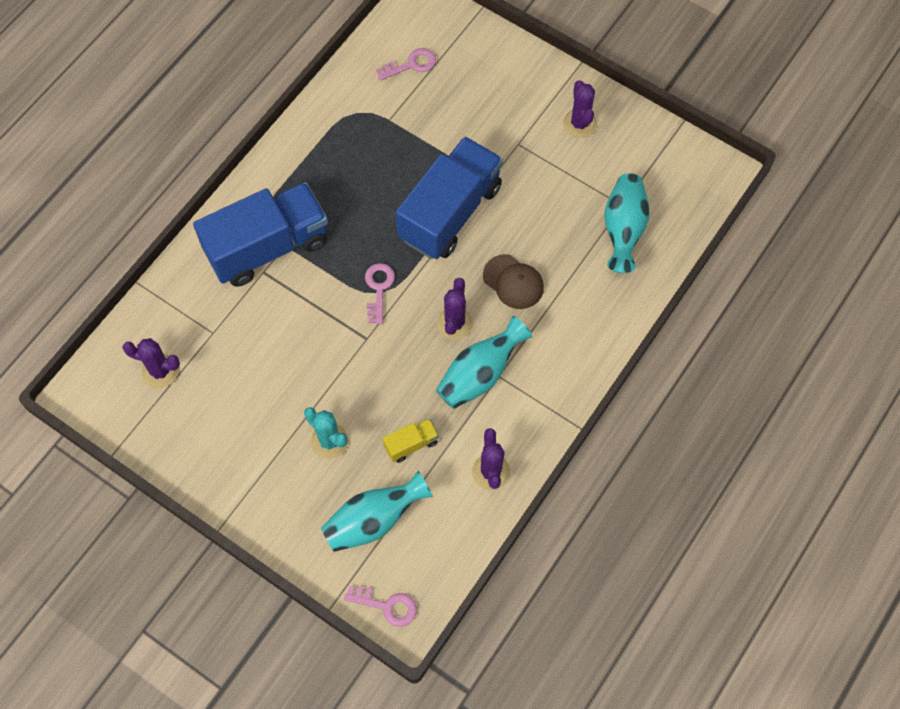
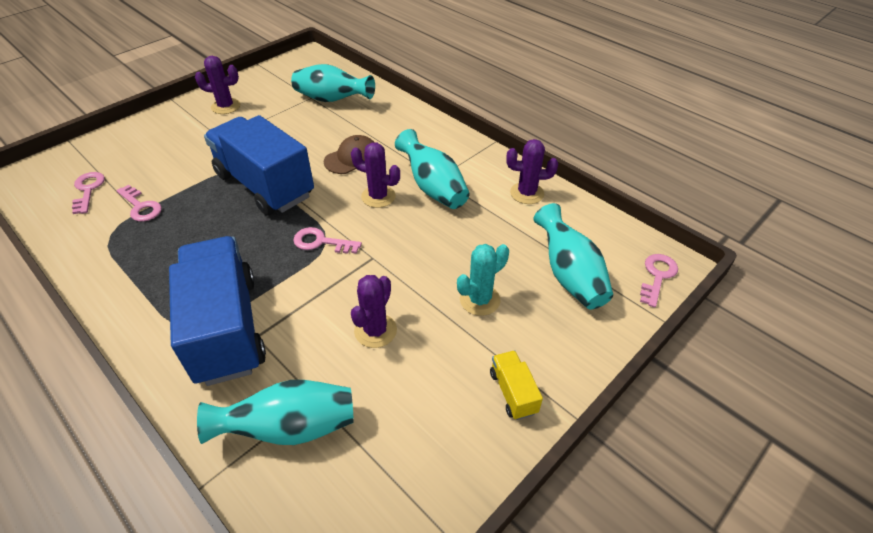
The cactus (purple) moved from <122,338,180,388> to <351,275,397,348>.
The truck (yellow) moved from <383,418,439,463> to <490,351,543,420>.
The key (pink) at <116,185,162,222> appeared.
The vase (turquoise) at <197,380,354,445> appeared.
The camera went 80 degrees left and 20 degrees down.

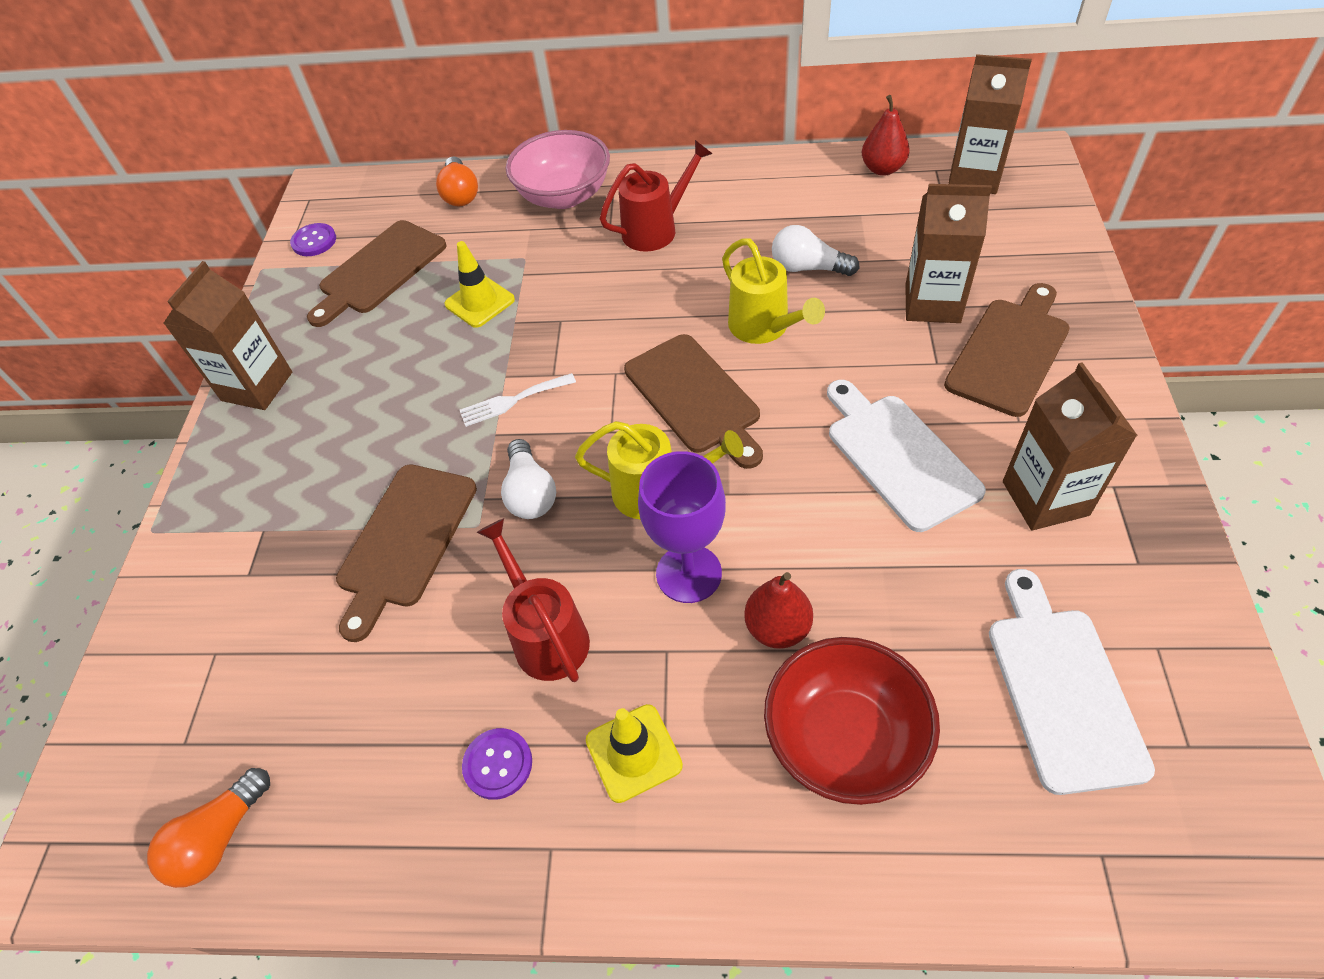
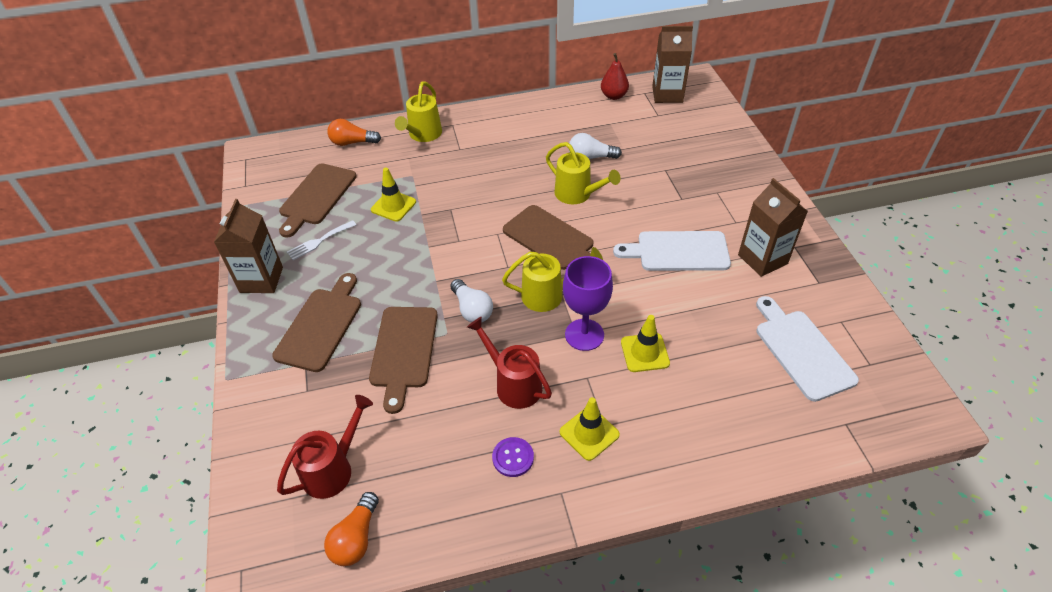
The bowl (pink) at <506,130,610,209> was replaced by the watering can (yellow) at <395,81,442,142>.
The watering can (red) moved from <600,140,713,252> to <277,395,373,499>.
The light bulb (orange) at <436,157,478,207> turned 120 degrees clockwise.
The carton (brown) at <905,184,992,323> disappeared.
The button (purple) at <290,223,336,256> disappeared.
The cutting board (brown) moved from <944,283,1070,417> to <272,273,361,372>.
The fork (white) moved from <460,373,576,427> to <287,220,356,260>.
The cutting board (white) at <827,380,986,532> turned 45 degrees counterclockwise.
The pear (red) at <744,572,813,649> was replaced by the traffic cone (yellow) at <621,315,670,372>.
The bowl (red) at <764,637,940,805> disappeared.
The camera went 20 degrees left and 5 degrees down.

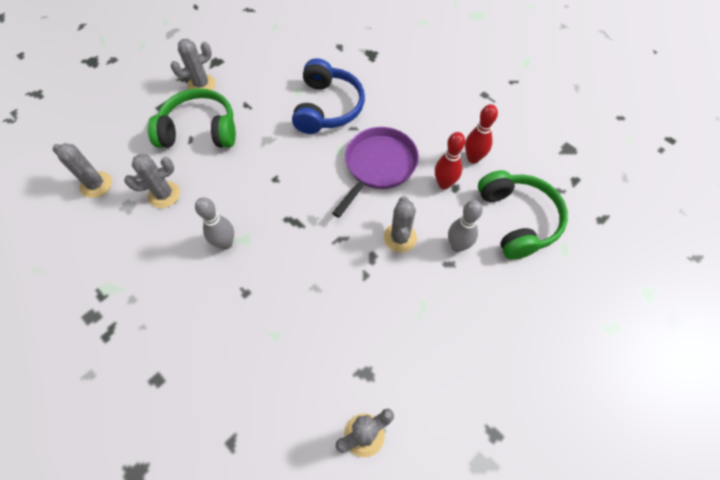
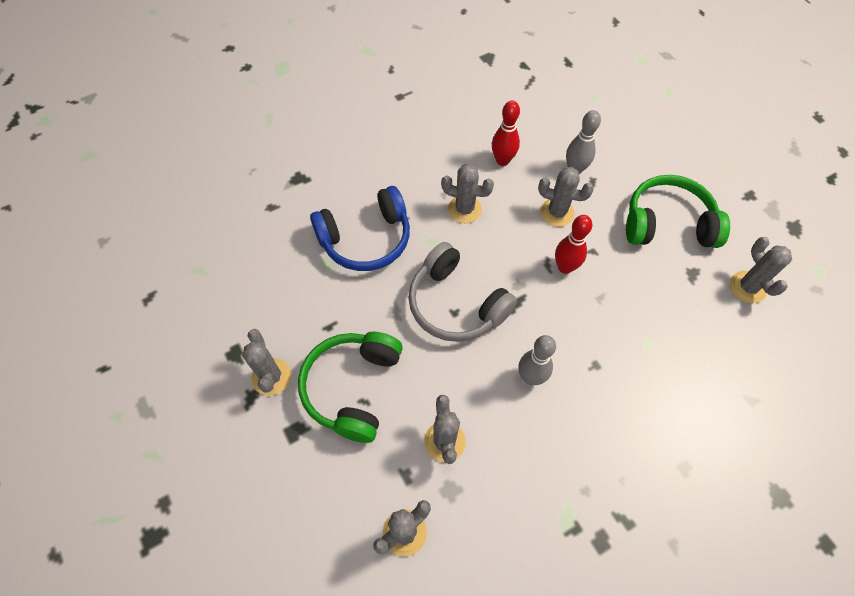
The headphones (blue) at <292,58,365,134> turned 135 degrees clockwise.
The bowling pin (red) moved from <465,104,498,164> to <555,215,592,274>.
The pan (purple) at <332,127,419,218> was replaced by the cactus (grey) at <441,164,494,223>.
The headphones (green) moved from <478,170,568,260> to <626,175,730,248>.
The headphones (grey) at <408,242,517,342> appeared.
The camera went 75 degrees left and 0 degrees up.

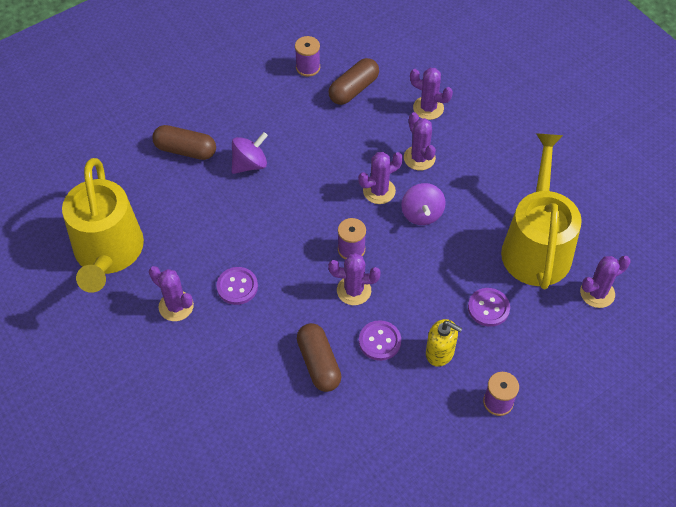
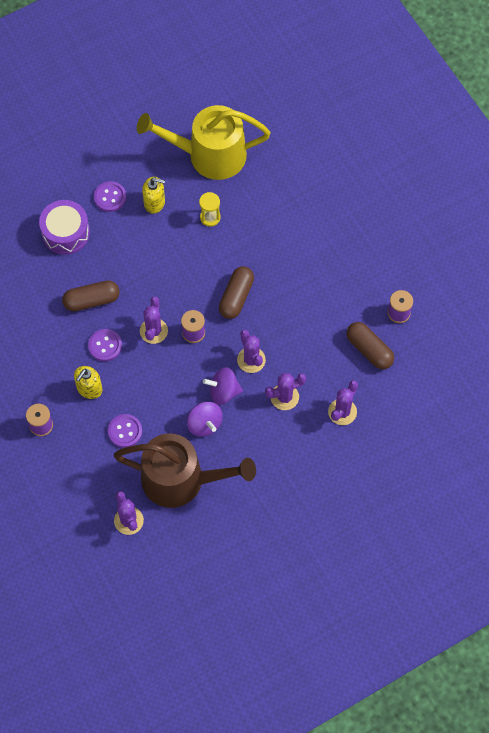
The capsule (brown) moved from <152,125,216,160> to <219,266,254,319>.
The spinning top (purple) moved from <232,132,268,174> to <187,402,223,437>.
The watering can (yellow) at <501,133,582,289> became the watering can (brown) at <114,433,256,508>.
The cactus (purple) at <149,266,194,321> was replaced by the soap dispenser (yellow) at <142,177,165,214>.
The button (purple) moved from <217,267,258,305> to <94,181,126,212>.
The hourglass (yellow) at <199,192,220,227> appeared.
The drum (purple) at <39,200,90,255> appeared.
The camera went 95 degrees right and 10 degrees up.

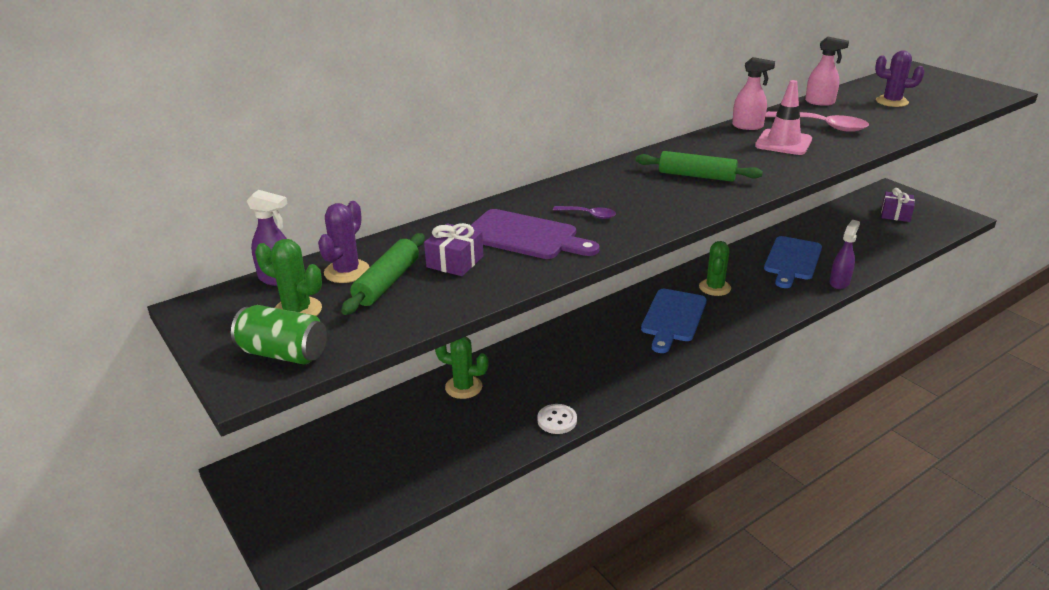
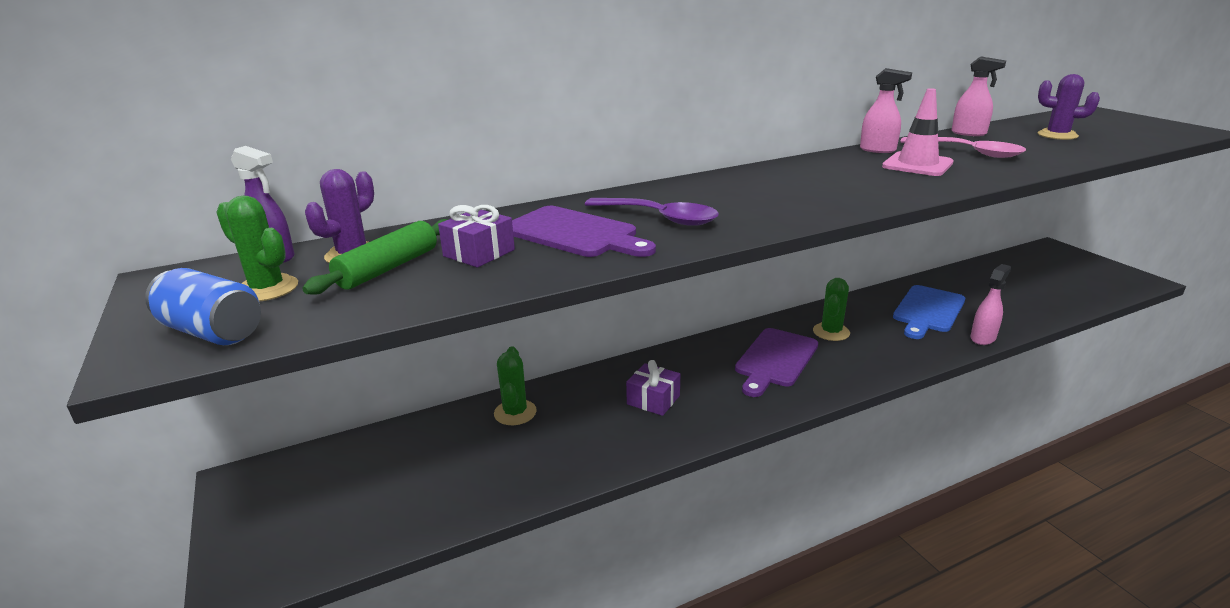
The rolling pin (green) at <636,151,763,182> disappeared.
The gift (purple) moved from <881,188,915,222> to <626,360,680,416>.
The spoon (purple) at <553,206,616,219> changed to 1.89 times the size.
The spray bottle (purple) at <830,220,860,289> became the spray bottle (pink) at <970,264,1011,345>.
The cutting board (blue) at <641,289,707,353> became the cutting board (purple) at <735,328,818,397>.
The can (green) at <231,305,327,364> became the can (blue) at <145,268,261,345>.
The cactus (green) at <435,337,489,399> turned 60 degrees clockwise.
The button (white) at <537,404,577,434> disappeared.
The camera went 10 degrees right and 5 degrees down.

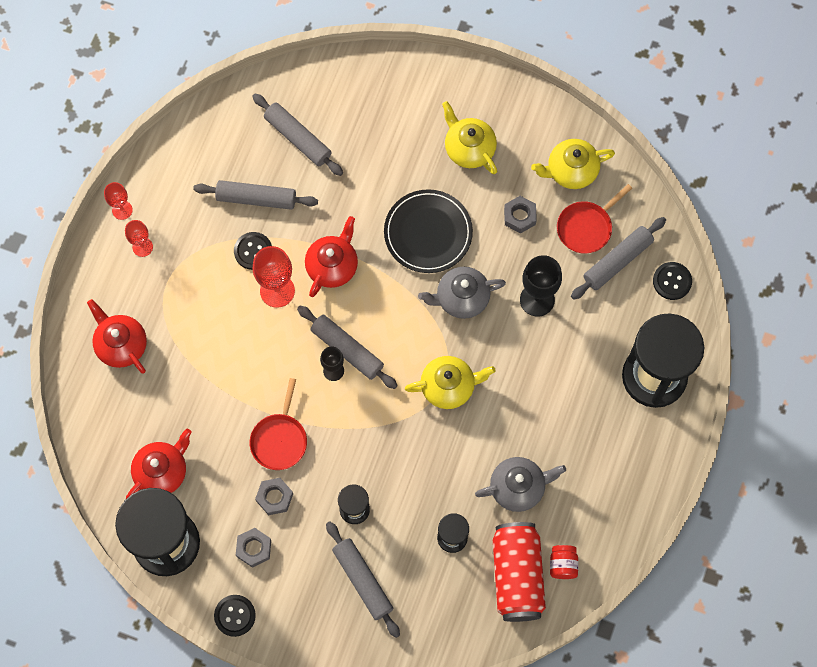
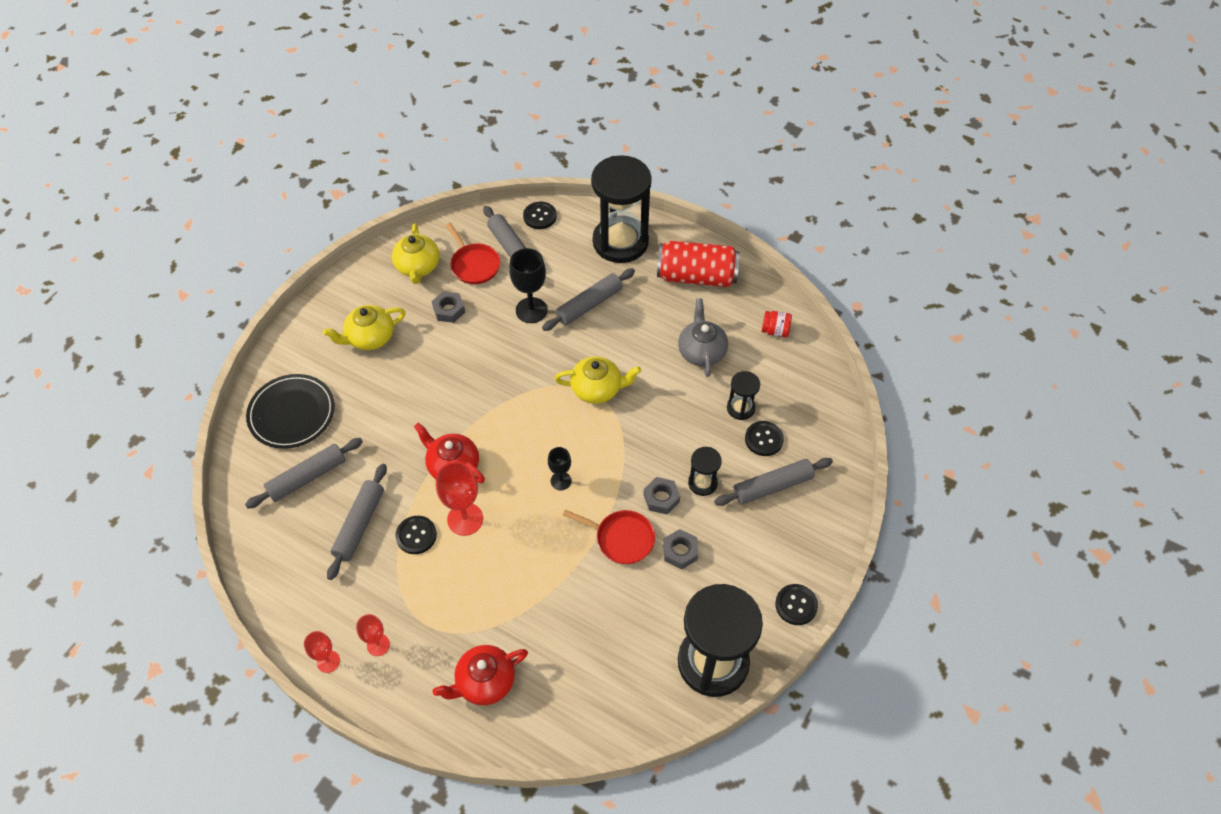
The plate (black) moved from <384,189,473,273> to <246,374,335,449>.
The teapot (grey) at <418,267,506,319> disappeared.
The rolling pin (grey) moved from <297,306,398,389> to <542,268,635,331>.
The teapot (yellow) at <405,356,496,409> turned 90 degrees clockwise.
The teapot (red) at <126,429,192,499> disappeared.
The can (red) moved from <493,522,546,622> to <657,241,740,287>.
The nut (grey) moved from <236,528,271,568> to <643,477,680,514>.
The button (black) at <745,421,784,456> appeared.
The camera went 80 degrees left and 15 degrees down.

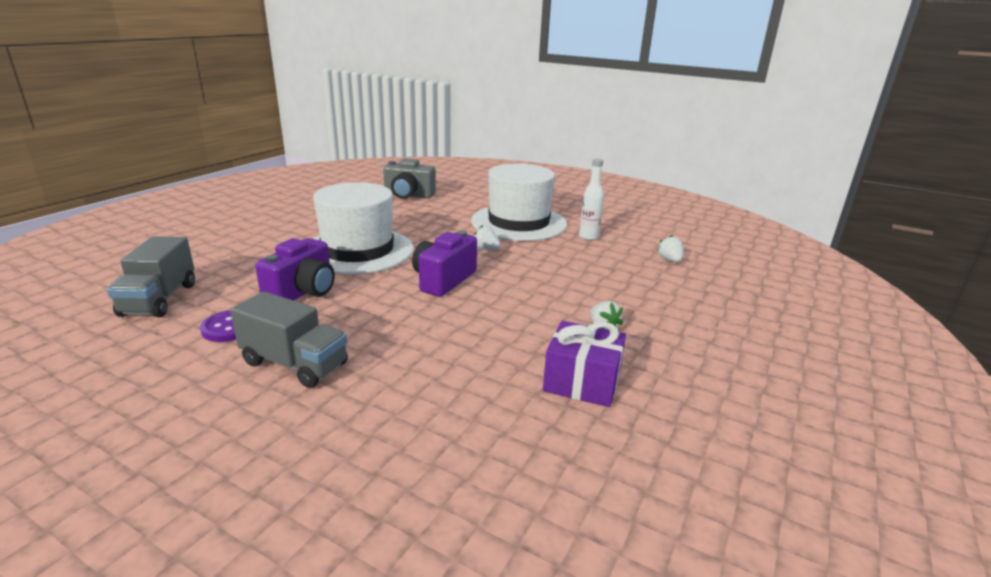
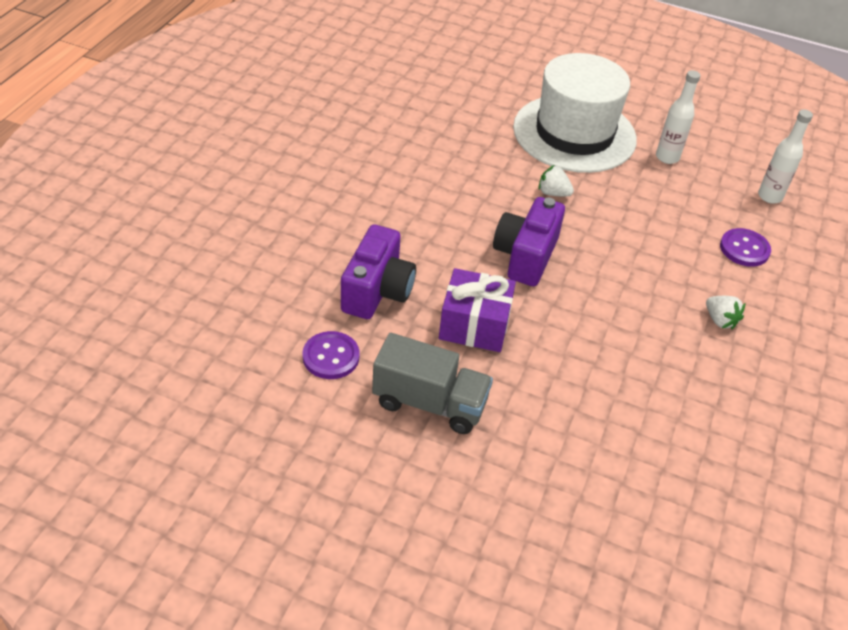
The camera (grey) at <383,158,436,199> disappeared.
The hat (white) at <313,182,414,275> disappeared.
The strawberry (white) at <656,235,683,262> was replaced by the bottle (white) at <758,109,813,204>.
The truck (grey) at <107,236,195,317> disappeared.
The gift (purple) moved from <543,321,626,407> to <439,268,516,352>.
The button (purple) at <720,228,771,267> appeared.
The camera went 10 degrees left and 20 degrees up.

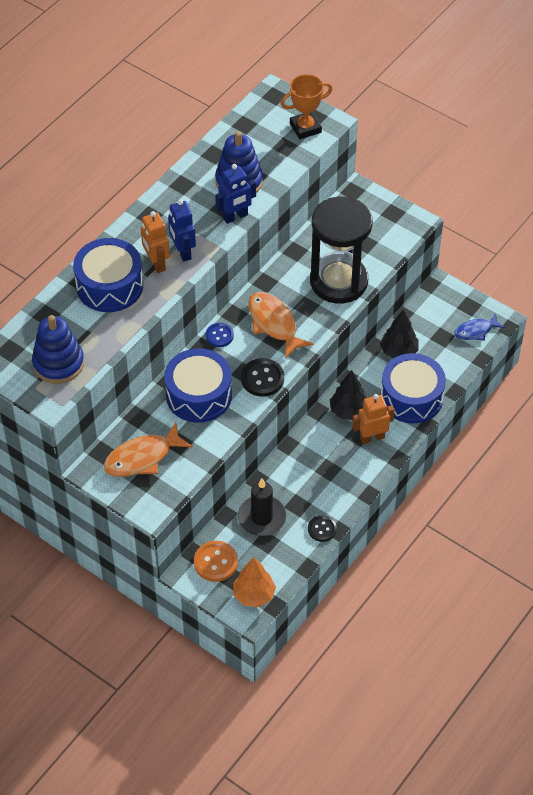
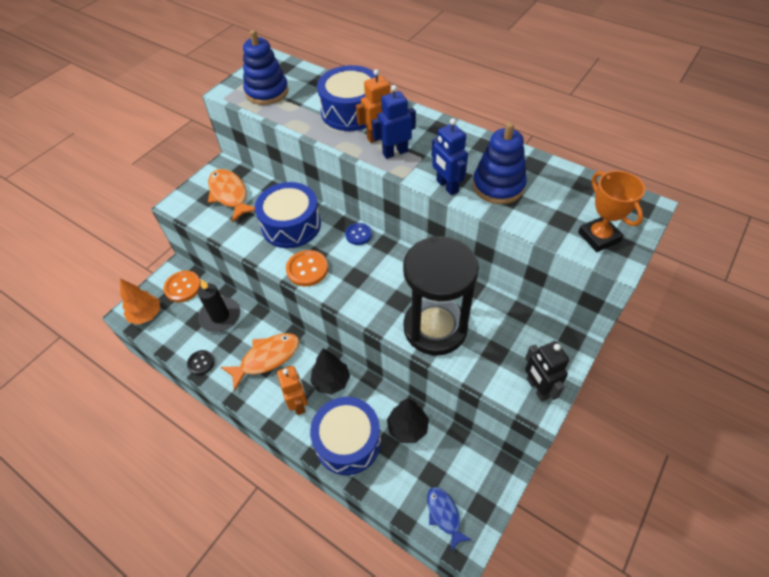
The fish (orange) moved from <248,292,314,359> to <221,333,300,392>.
The button (black) at <241,358,284,396> became the button (orange) at <286,250,328,286>.
The robot (black) at <525,341,569,402> appeared.
The camera went 90 degrees right and 0 degrees up.

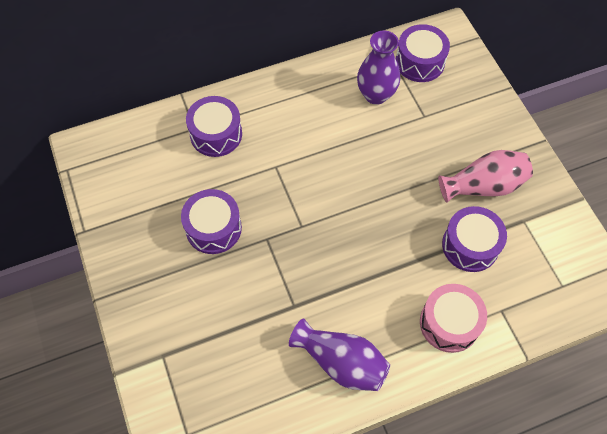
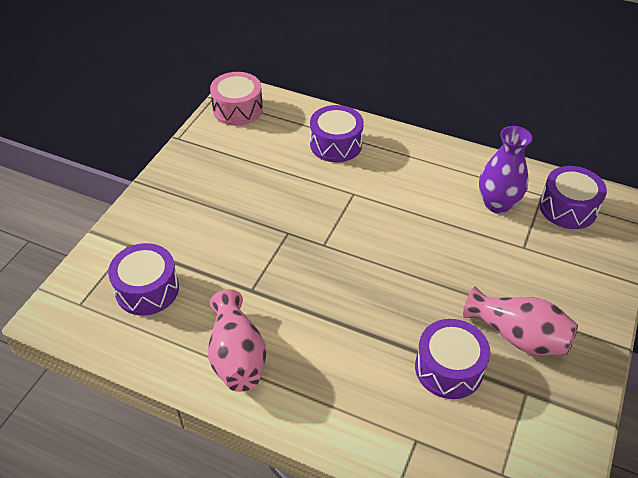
The drum (purple) moved from <181,189,242,254> to <108,243,179,316>.
The drum (pink) moved from <420,284,487,353> to <210,72,263,126>.
The vase (purple) at <289,318,390,391> became the vase (pink) at <208,289,266,392>.
The camera went 45 degrees right and 15 degrees down.

